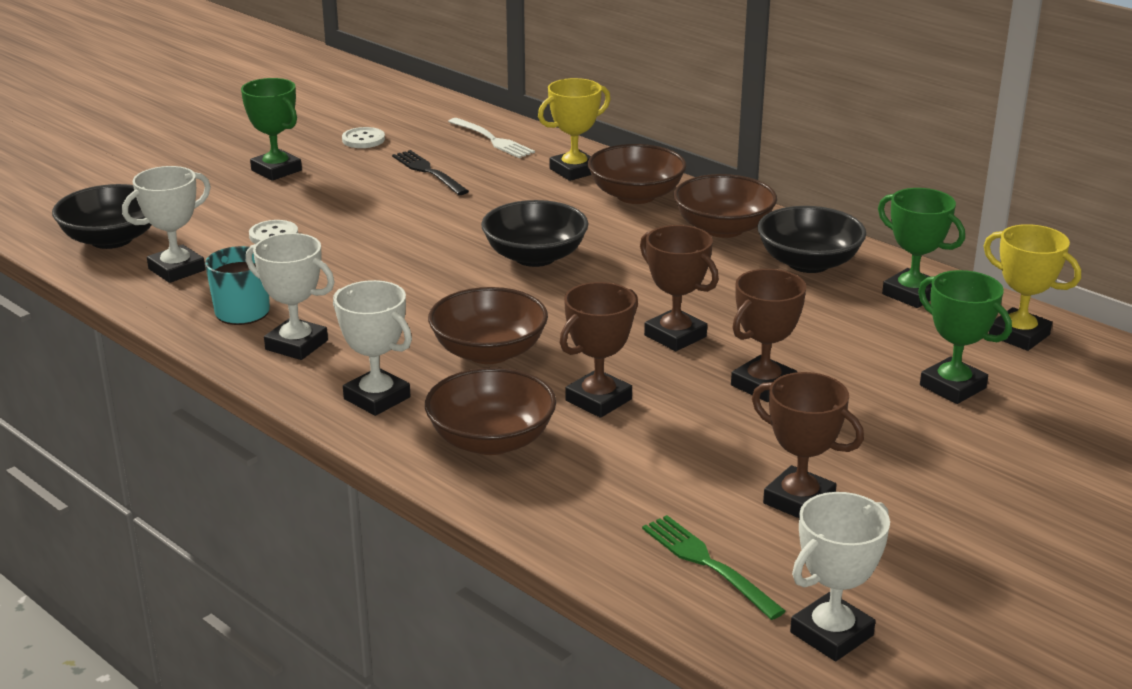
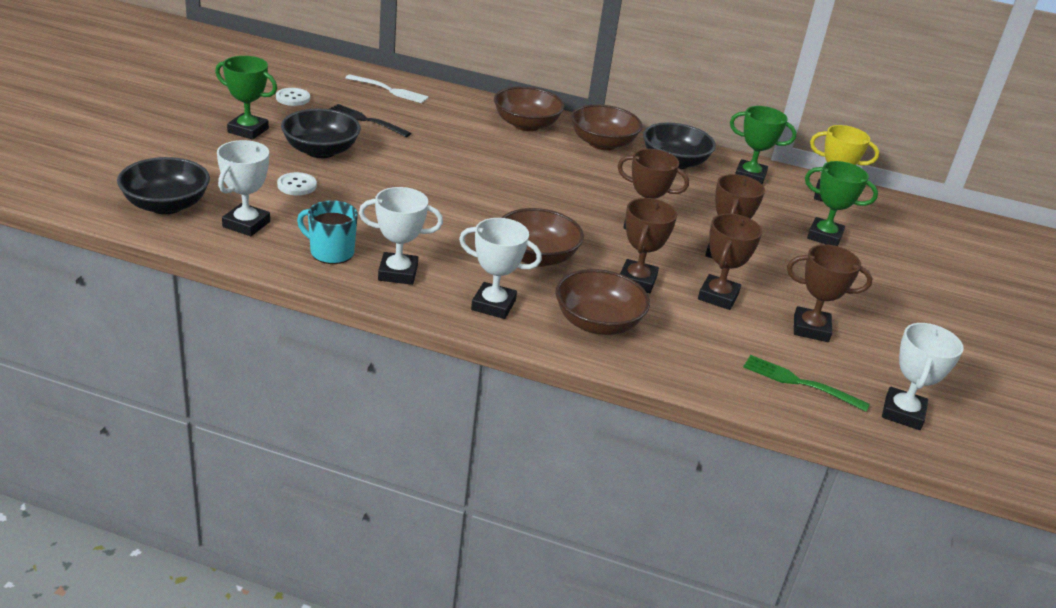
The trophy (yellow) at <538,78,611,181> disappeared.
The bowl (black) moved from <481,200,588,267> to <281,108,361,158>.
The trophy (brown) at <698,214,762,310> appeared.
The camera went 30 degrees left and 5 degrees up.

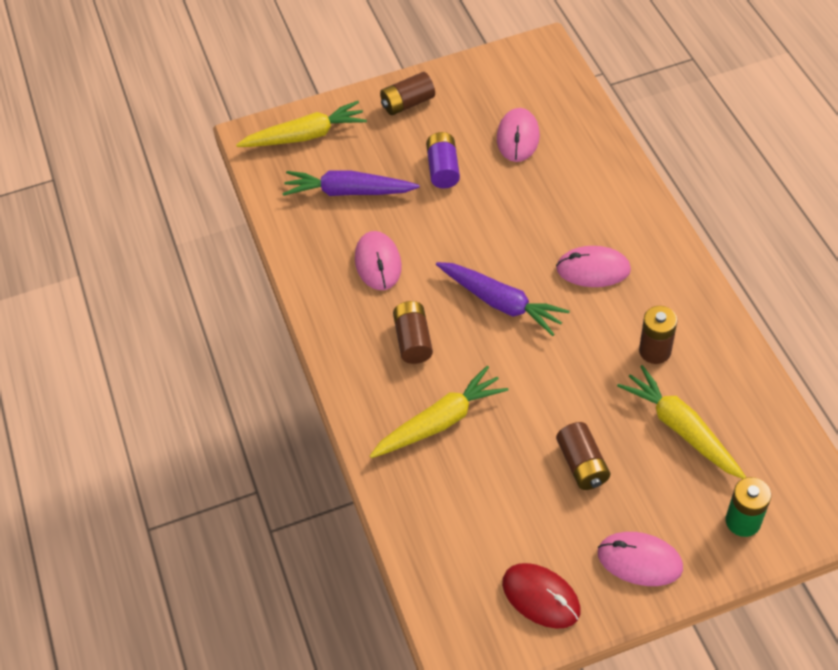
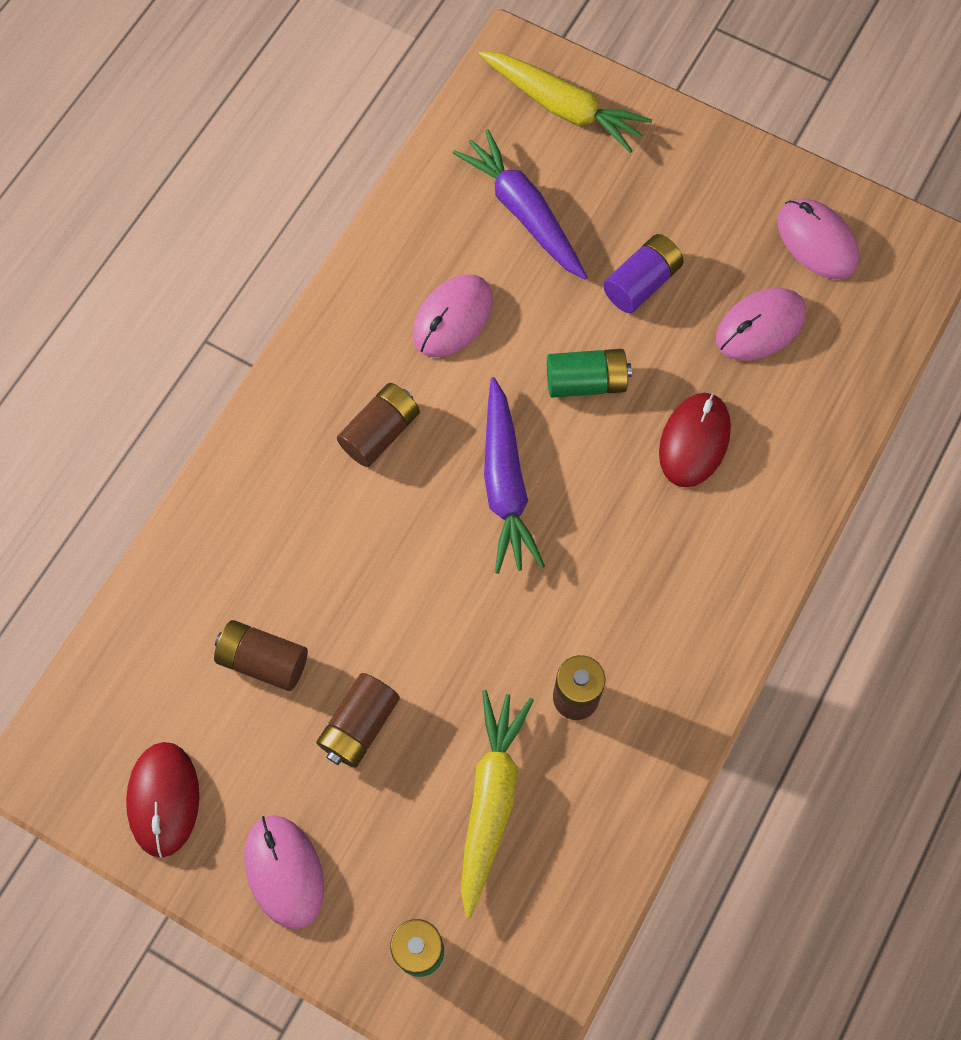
The battery (brown) moved from <380,72,435,115> to <214,620,308,691>.
The mouse (pink) moved from <556,246,631,287> to <778,199,859,279>.
The carrot (yellow) at <370,366,508,458> disappeared.
The battery (green) at <547,349,632,398> appeared.
The mouse (red) at <659,393,731,487> appeared.
The camera went 45 degrees right and 15 degrees up.

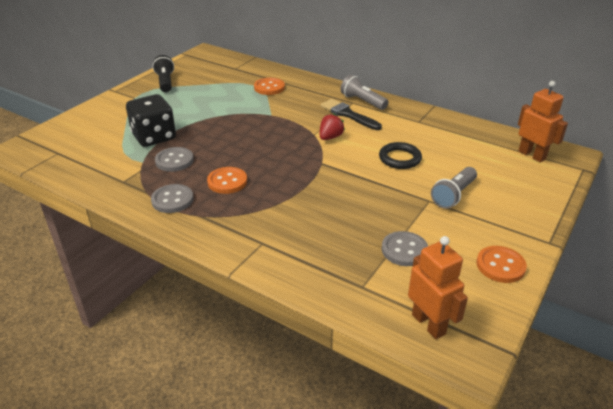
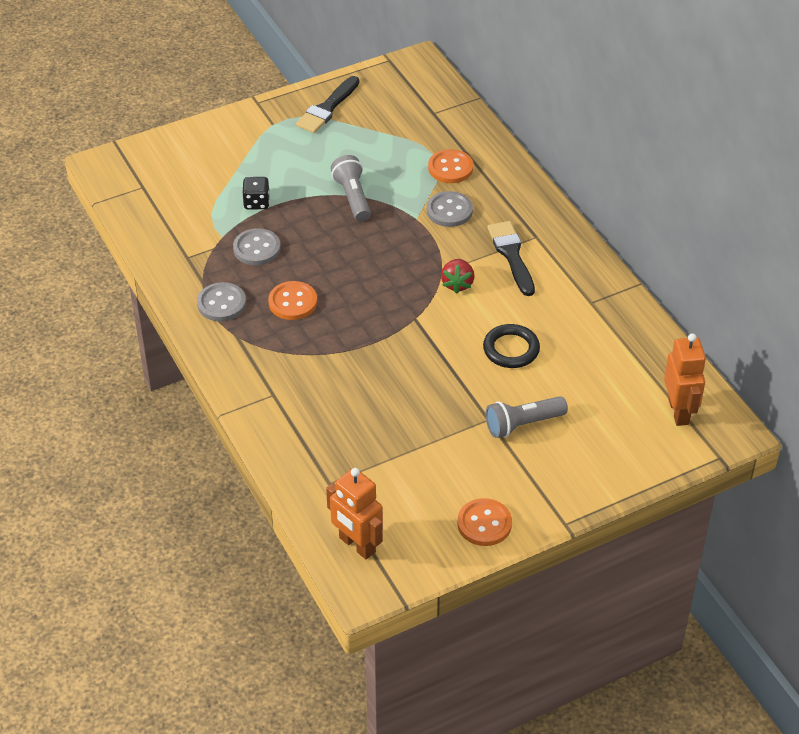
The flashlight (black) at <153,55,174,92> was replaced by the brush (black) at <296,76,359,133>.
The flashlight (grey) moved from <341,75,388,110> to <331,155,371,221>.
The dice (black) at <126,94,176,147> changed to 0.52 times the size.
The strawberry (red) at <320,114,345,140> turned 120 degrees clockwise.
The button (grey) moved from <382,231,428,266> to <427,191,473,227>.
The robot (orange) at <408,236,468,339> turned 135 degrees clockwise.
The camera went 30 degrees right and 10 degrees up.

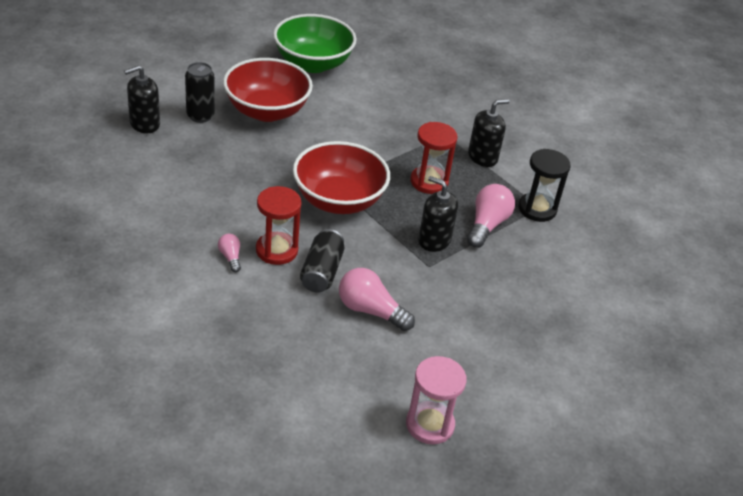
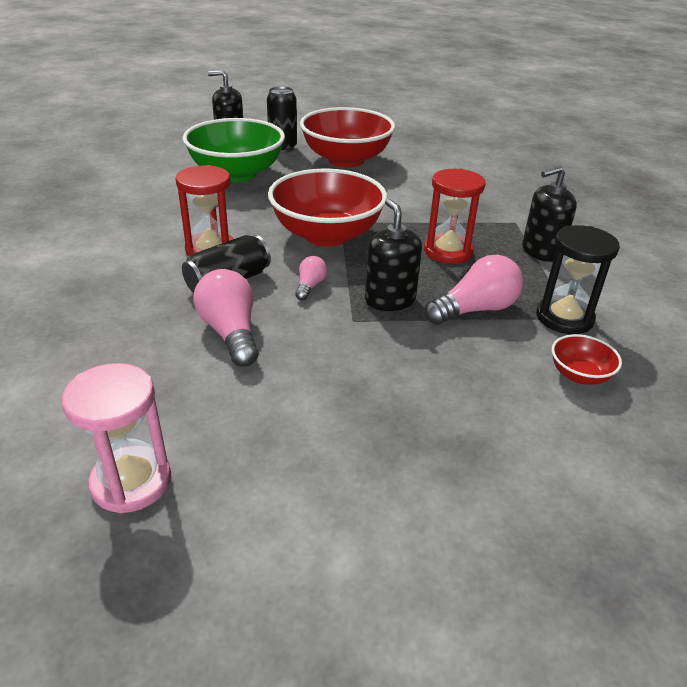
The bowl (green) moved from <273,14,356,73> to <183,118,285,182>.
The soap dispenser (black) at <468,99,510,167> turned 150 degrees clockwise.
The light bulb (pink) moved from <218,234,241,272> to <295,256,327,300>.
The bowl (red) at <552,334,622,385> appeared.
The camera went 40 degrees right and 5 degrees down.

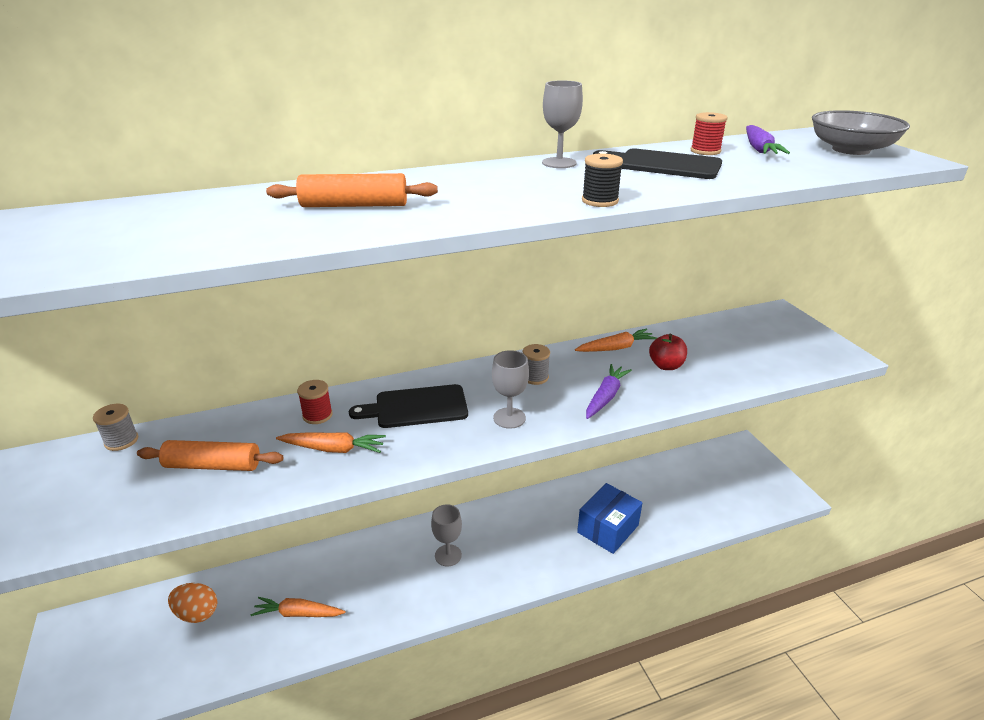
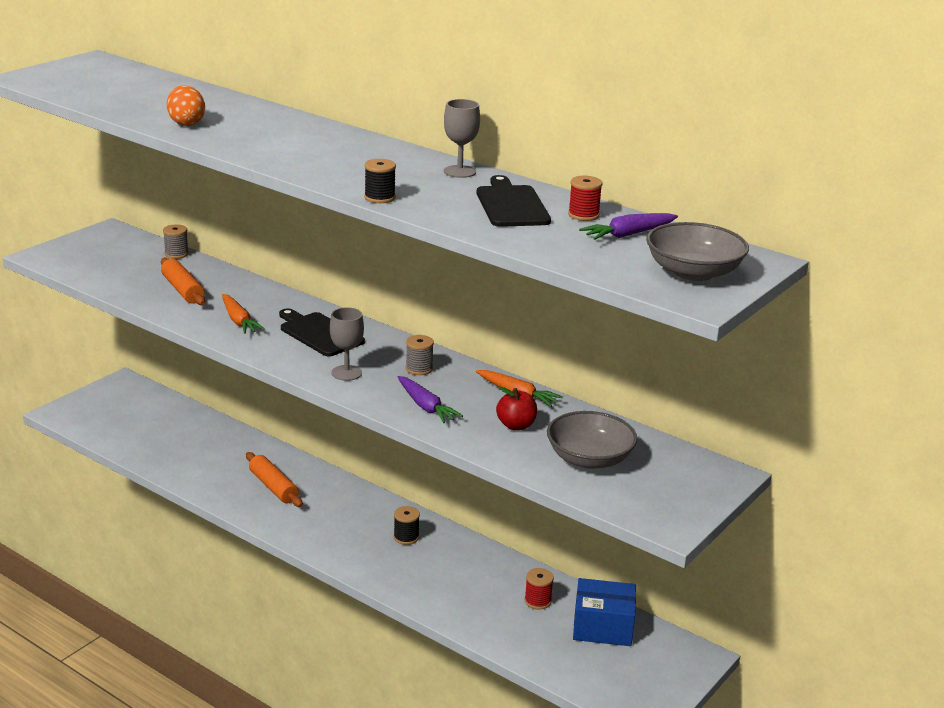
The rolling pin (orange) moved from <266,173,438,207> to <246,452,303,507>.
The carrot (purple) at <586,364,632,419> turned 60 degrees clockwise.
The spool (red) moved from <297,380,333,424> to <524,568,554,610>.
The box (blue) moved from <577,483,643,554> to <573,578,636,646>.
The goblet (grey) at <431,504,462,566> disappeared.
The egg (orange) moved from <168,583,217,623> to <167,85,205,126>.
The carrot (orange) at <251,597,346,617> disappeared.
The bowl (grey) at <547,411,637,469> appeared.
The spool (black) at <394,506,420,545> appeared.
The camera went 55 degrees right and 5 degrees down.

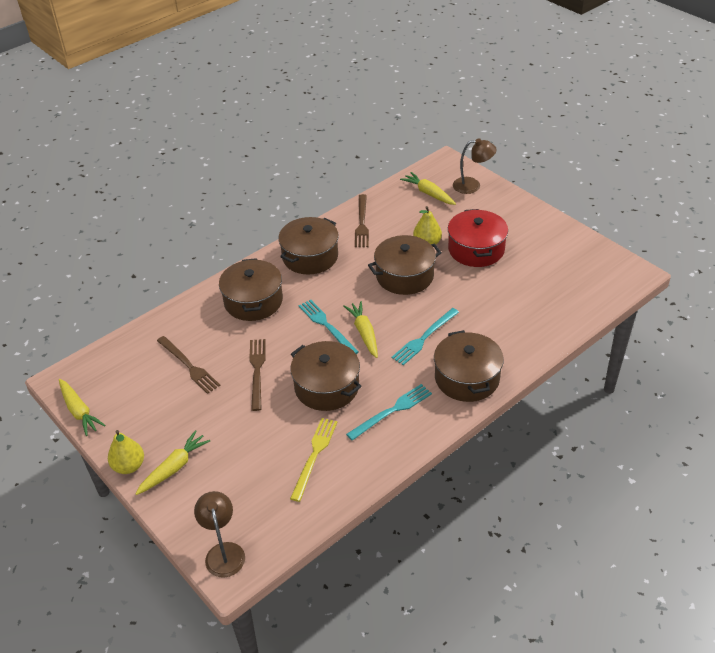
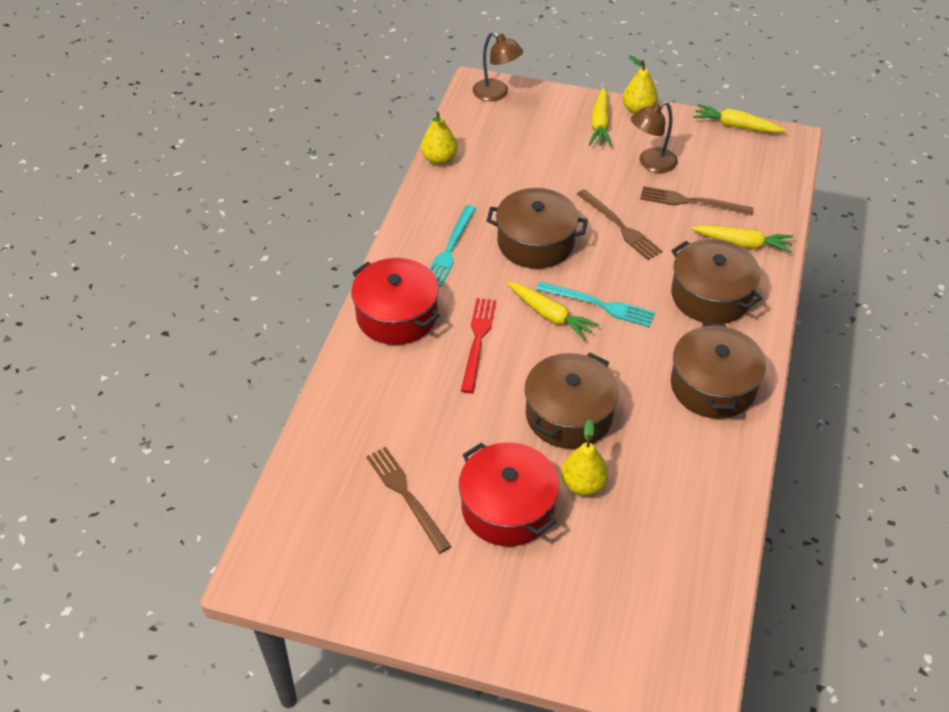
The lamp (brown) moved from <453,138,497,194> to <631,102,678,173>.
The carrot (yellow) moved from <400,172,456,205> to <691,225,793,253>.
The fork (brown) moved from <355,194,369,247> to <366,447,451,553>.
The fork (turquoise) at <391,308,459,365> became the fork (red) at <461,298,496,393>.
The pot (brown) at <434,330,504,402> became the pot (red) at <351,258,440,345>.
The fork (yellow) at <290,418,337,502> disappeared.
The pear (yellow) at <421,111,458,165> appeared.
The camera went 145 degrees right and 5 degrees up.

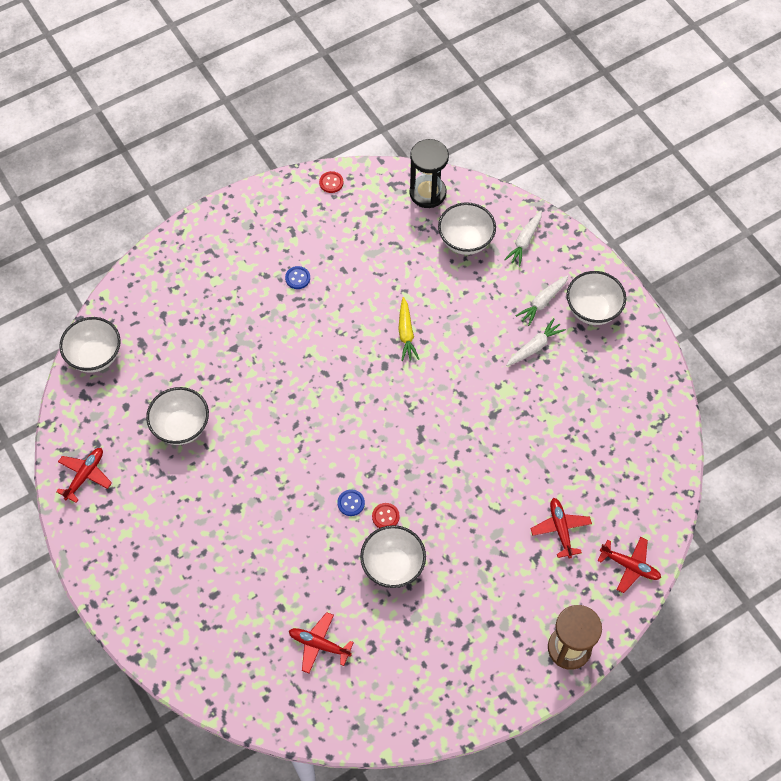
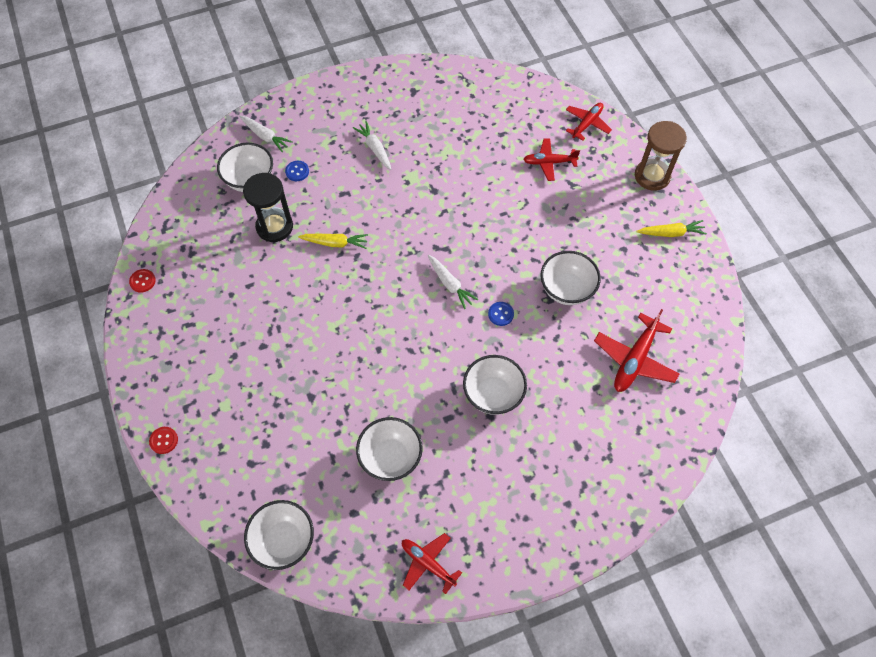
The hourglass (black) moved from <410,139,449,208> to <243,173,293,242>.
The button (blue) moved from <285,266,310,289> to <285,161,309,181>.
The bowl (white) moved from <566,271,626,325> to <463,355,527,415>.
The carrot (white) moved from <515,275,568,326> to <428,255,478,309>.
The button (red) moved from <372,503,400,528> to <149,427,178,454>.
The plane (red) at <289,612,354,673> changed to 1.50 times the size.
The carrot (yellow) at <636,220,707,237> appeared.
The camera went 80 degrees left and 0 degrees up.

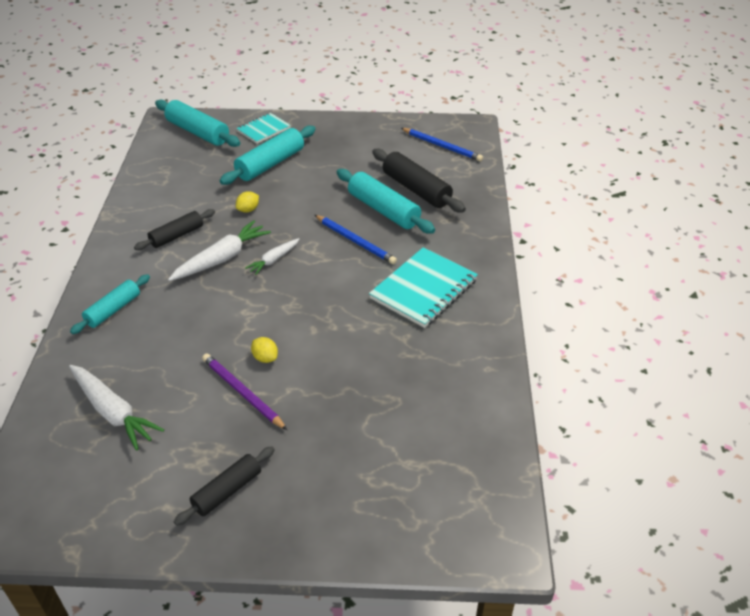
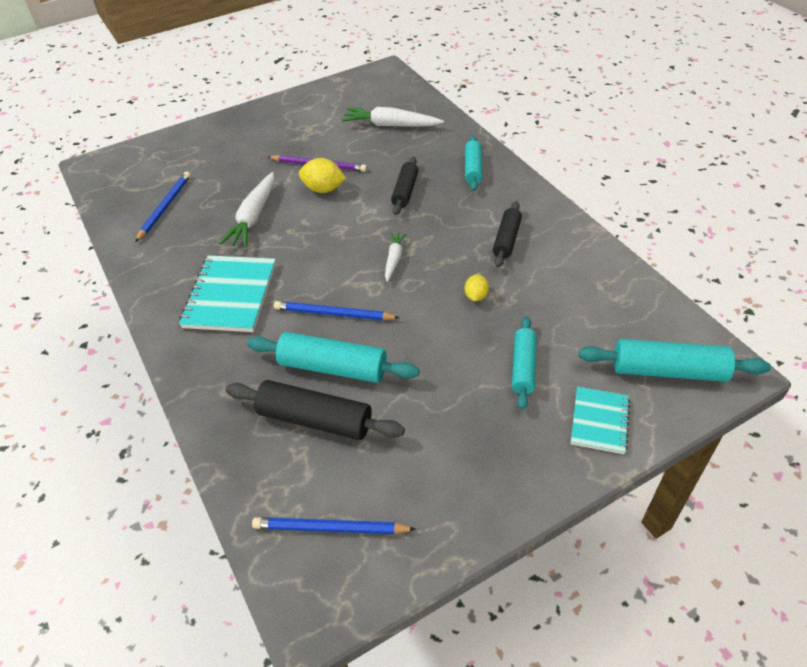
The rolling pin (turquoise) at <220,126,316,185> changed to 0.65 times the size.
The carrot (white) moved from <168,220,271,281> to <219,172,274,247>.
The lemon (yellow) at <251,337,278,363> changed to 1.63 times the size.
The rolling pin (black) moved from <174,446,275,526> to <391,157,418,215>.
The pencil (blue) at <135,172,191,242> appeared.
The camera went 150 degrees right and 5 degrees up.

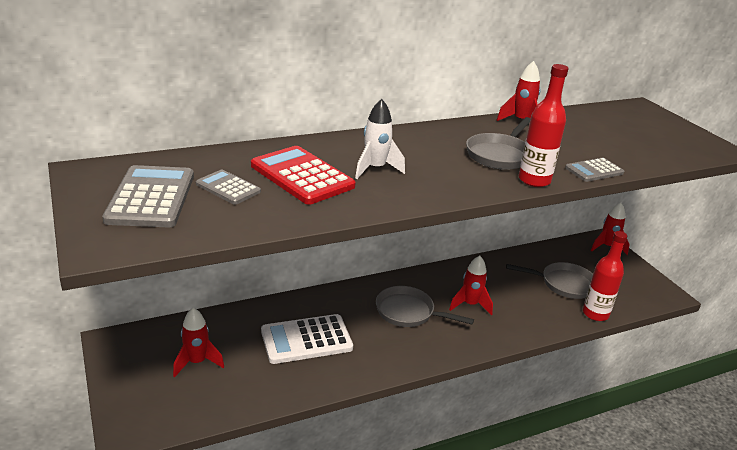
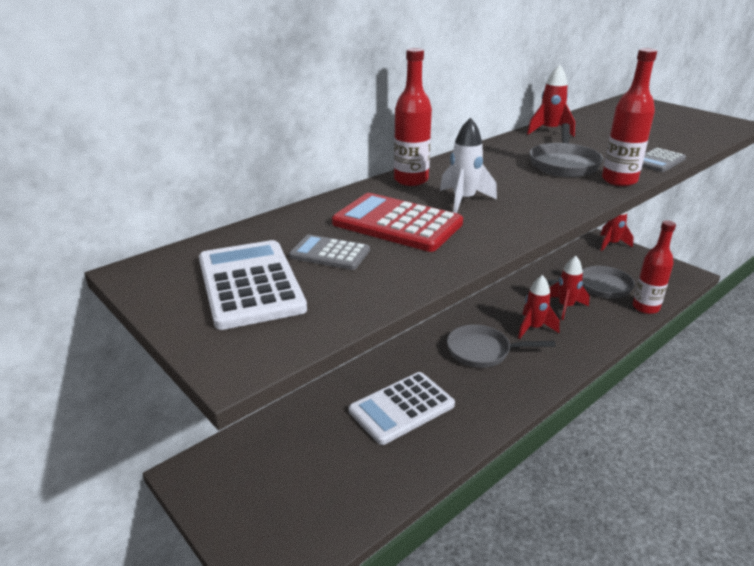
The calculator (grey) at <102,165,194,227> became the calculator (white) at <199,240,307,330>.
The rocket (red) moved from <173,308,224,377> to <549,256,590,320>.
The bottle (red) at <394,48,432,186> appeared.
The camera went 15 degrees left and 0 degrees up.

